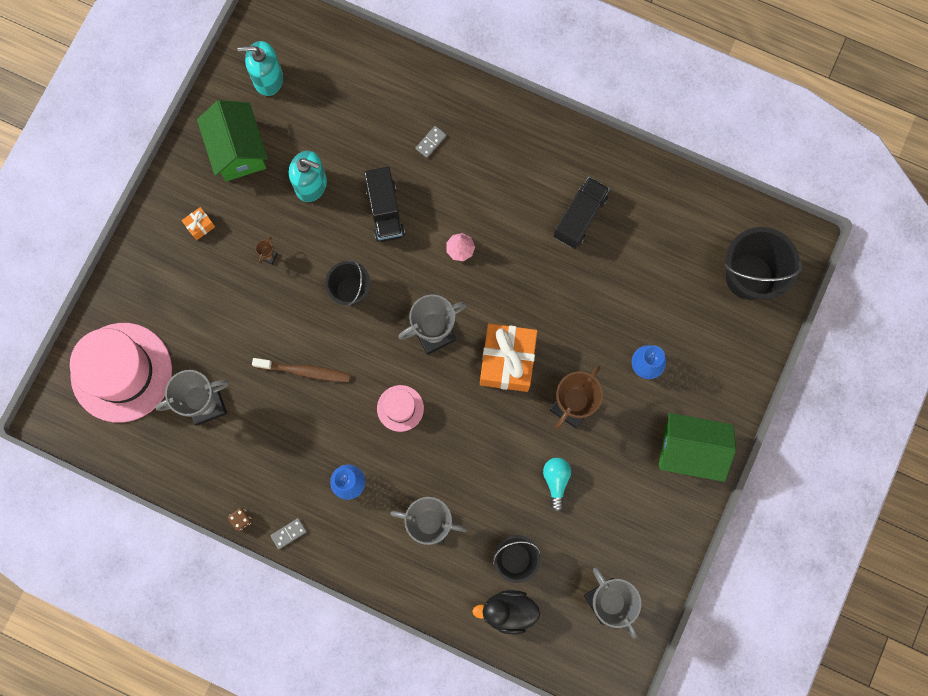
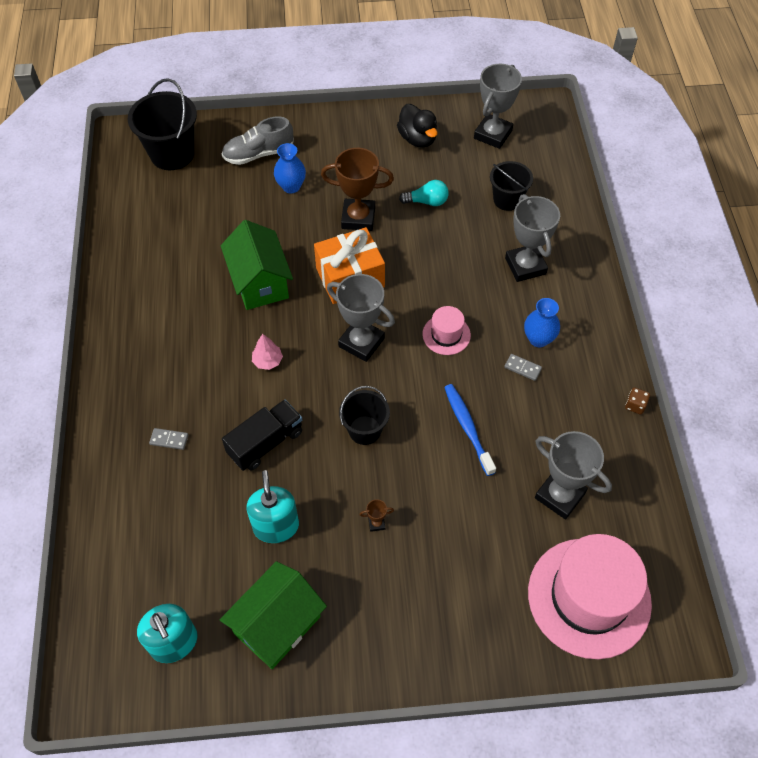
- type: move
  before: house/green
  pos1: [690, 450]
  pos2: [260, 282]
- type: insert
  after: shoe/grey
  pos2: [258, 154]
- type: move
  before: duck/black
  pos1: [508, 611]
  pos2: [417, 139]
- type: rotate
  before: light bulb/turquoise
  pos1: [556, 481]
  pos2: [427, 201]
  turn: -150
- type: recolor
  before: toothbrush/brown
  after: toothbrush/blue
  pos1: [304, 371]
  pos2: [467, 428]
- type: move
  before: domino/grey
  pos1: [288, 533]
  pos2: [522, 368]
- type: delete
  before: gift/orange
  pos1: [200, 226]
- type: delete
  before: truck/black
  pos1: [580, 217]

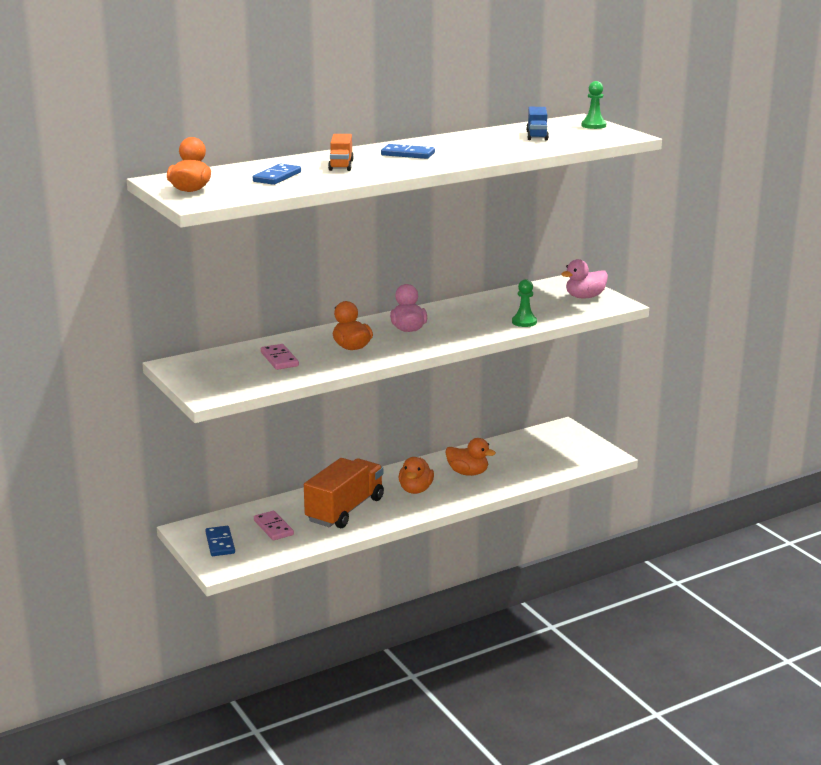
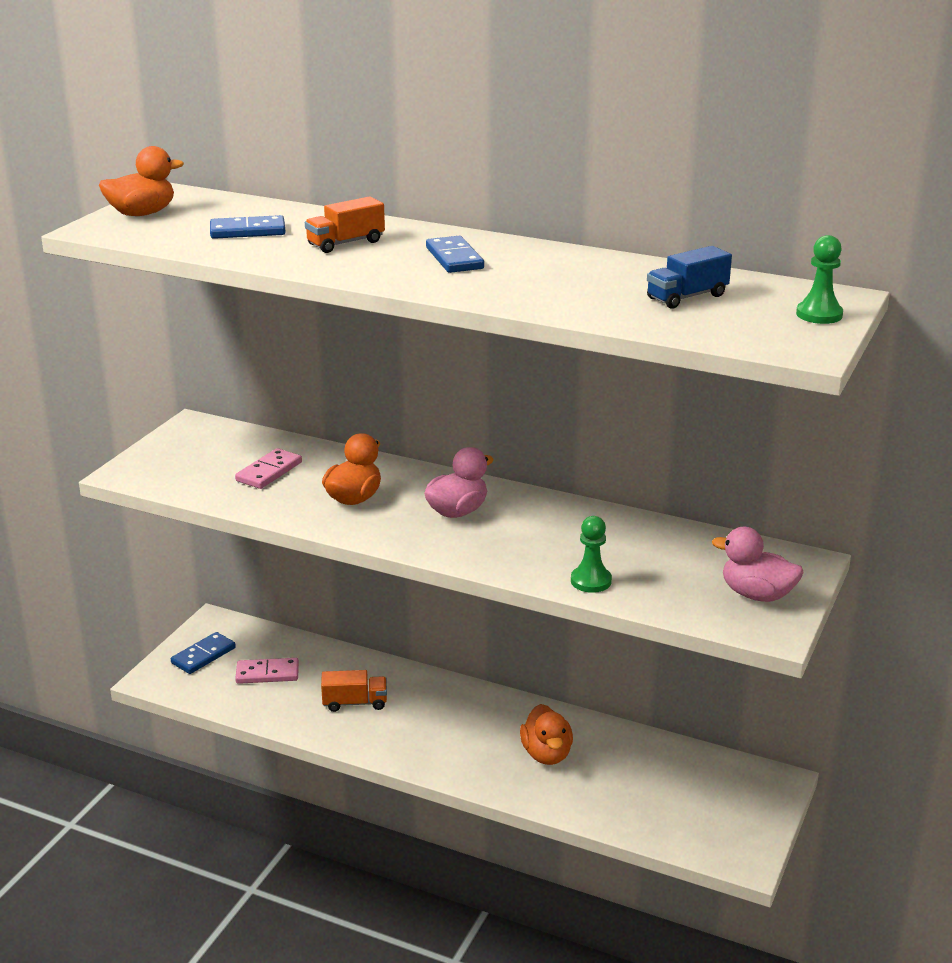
- type: rotate
  before: domino/pink
  pos1: [273, 528]
  pos2: [267, 673]
  turn: 60
- type: resize
  before: truck/orange
  pos1: [345, 510]
  pos2: [355, 703]
  scale: 0.5
- type: delete
  before: duck/orange
  pos1: [415, 490]

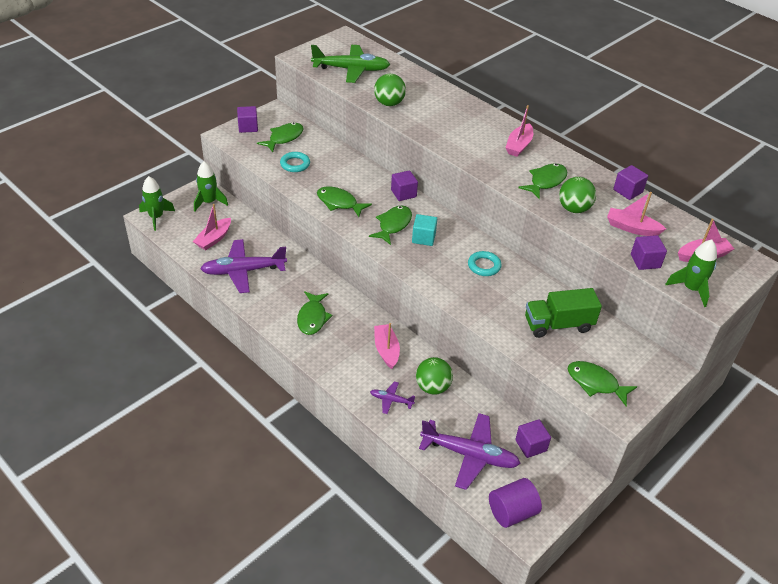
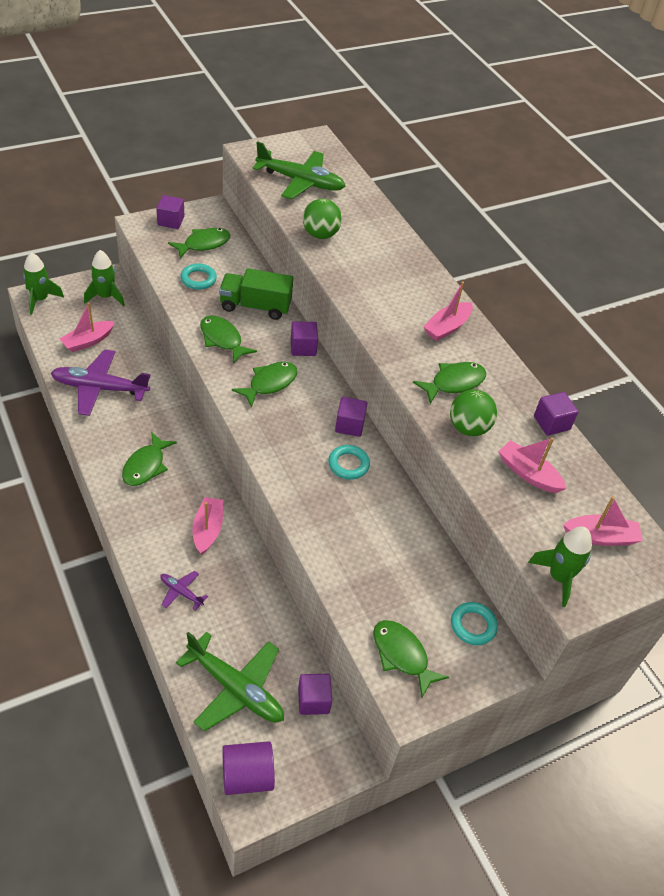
- type: recolor
  before: plane/purple
  after: plane/green
  pos1: [469, 455]
  pos2: [235, 688]
- type: move
  before: truck/green
  pos1: [558, 324]
  pos2: [255, 306]
- type: move
  before: cube/purple
  pos1: [645, 261]
  pos2: [349, 425]
- type: insert
  after: ring/turquoise
  pos2: [473, 625]
- type: delete
  before: cube/turquoise
  pos1: [423, 238]
- type: delete
  before: ball/green
  pos1: [432, 387]

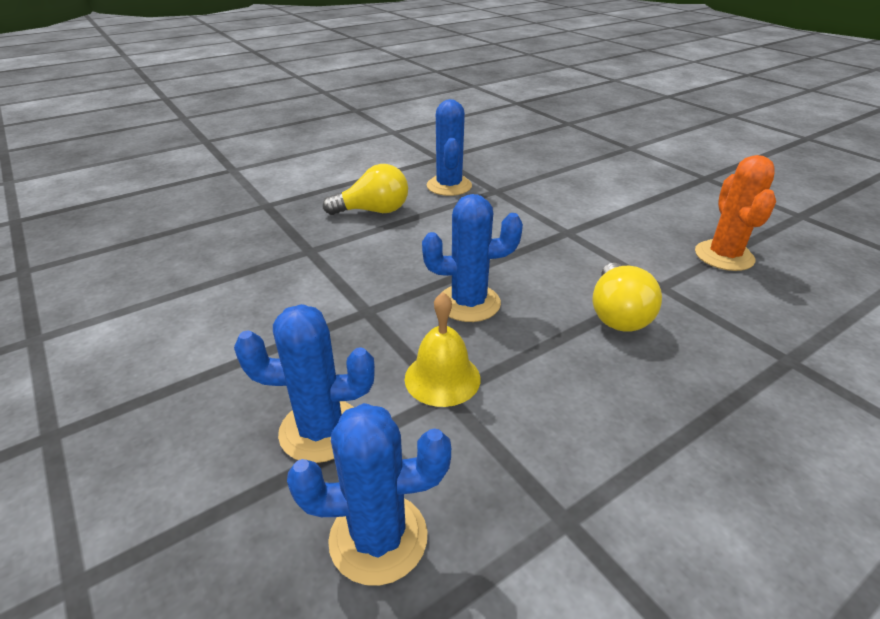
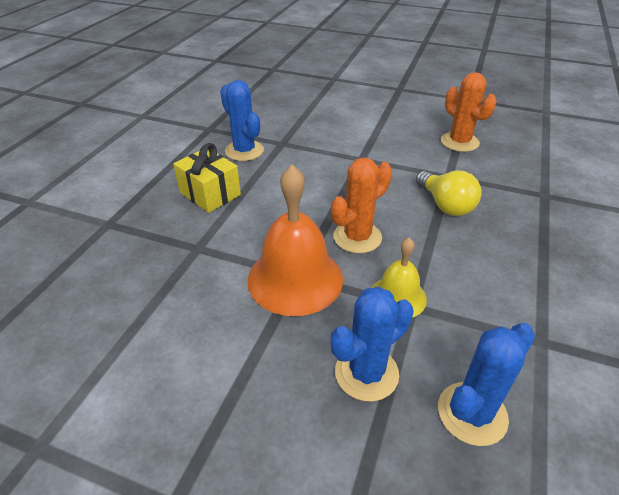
- type: replace
  before: light bulb/yellow
  after: gift/yellow
  pos1: [373, 211]
  pos2: [210, 194]
- type: insert
  after: bell/orange
  pos2: [295, 278]
- type: recolor
  before: cactus/blue
  after: cactus/orange
  pos1: [469, 303]
  pos2: [357, 237]

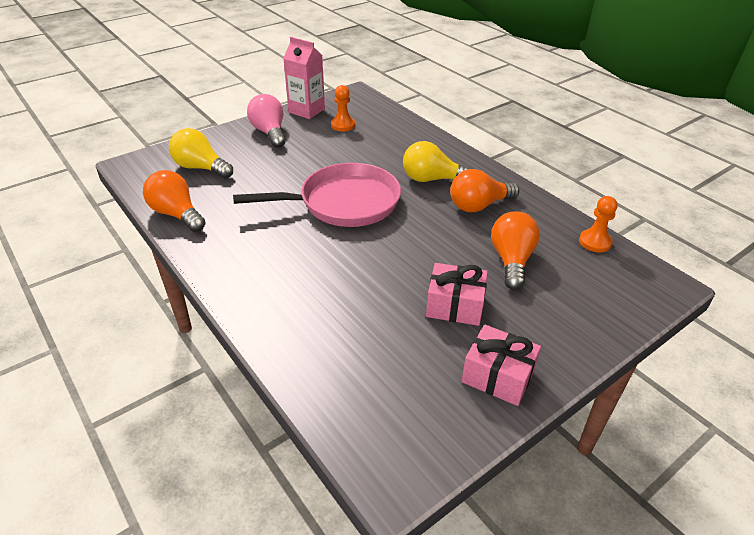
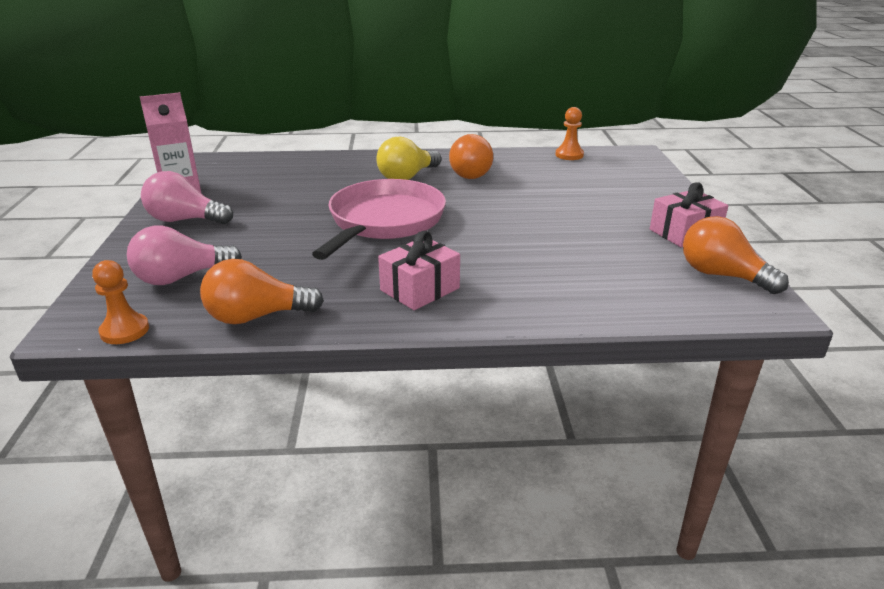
- type: move
  before: pawn/orange
  pos1: [343, 125]
  pos2: [125, 331]
- type: recolor
  before: light bulb/yellow
  after: light bulb/pink
  pos1: [201, 168]
  pos2: [181, 277]
- type: move
  before: gift/pink
  pos1: [455, 306]
  pos2: [420, 289]
- type: move
  before: light bulb/orange
  pos1: [511, 260]
  pos2: [721, 275]

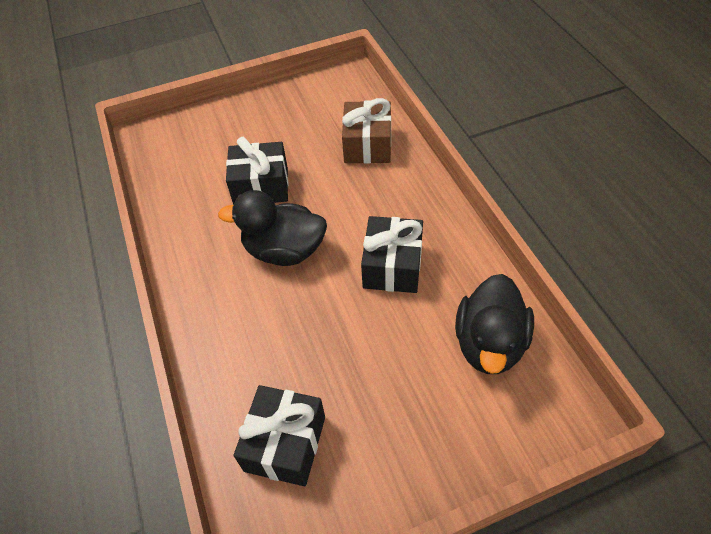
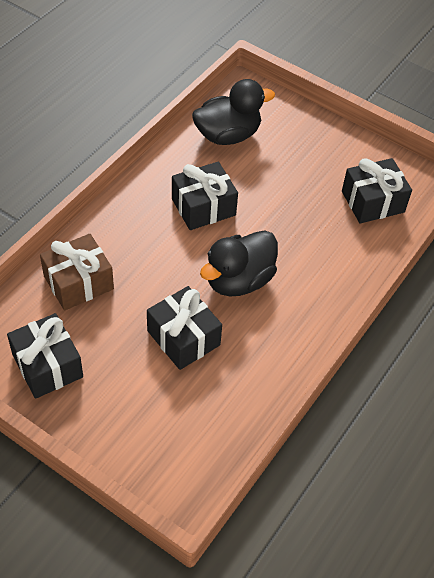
- type: insert
  after: gift/black
  pos2: [47, 365]
- type: rotate
  before: duck/black
  pos1: [284, 250]
  pos2: [239, 280]
  turn: 75

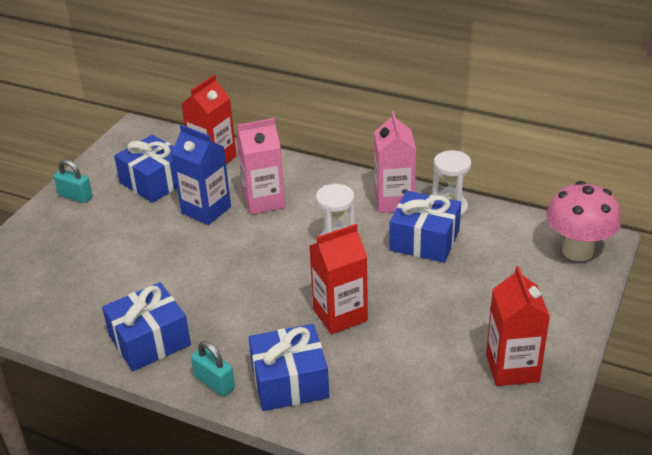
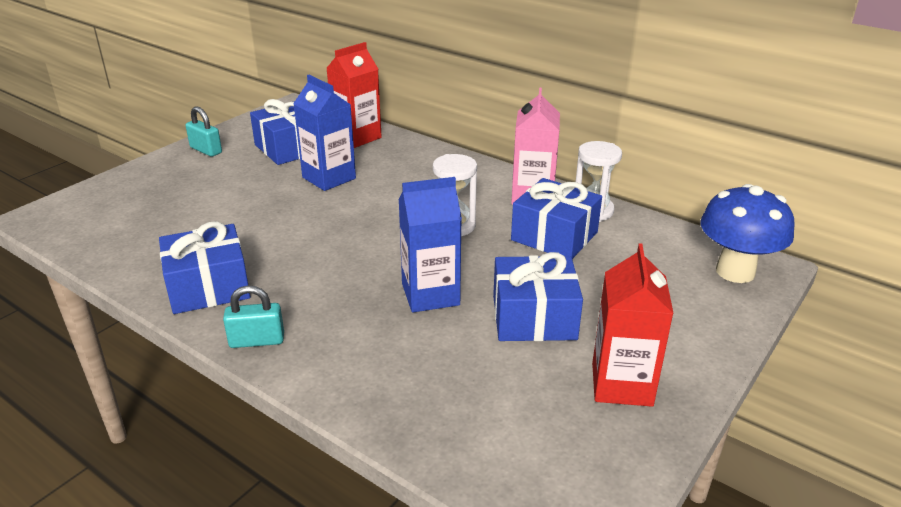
- type: rotate
  before: padlock/turquoise
  pos1: [214, 383]
  pos2: [257, 341]
  turn: -60
- type: recolor
  before: carton/red
  after: carton/blue
  pos1: [340, 315]
  pos2: [430, 294]
- type: move
  before: gift/blue
  pos1: [289, 381]
  pos2: [534, 317]
- type: recolor
  before: mushroom/pink
  after: mushroom/blue
  pos1: [577, 251]
  pos2: [735, 272]
- type: delete
  before: carton/pink
  pos1: [263, 201]

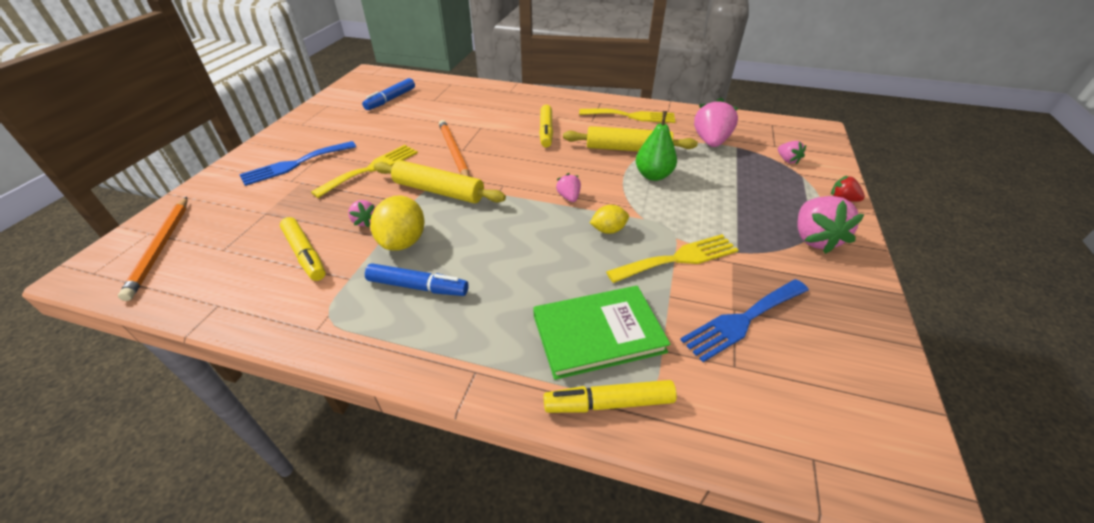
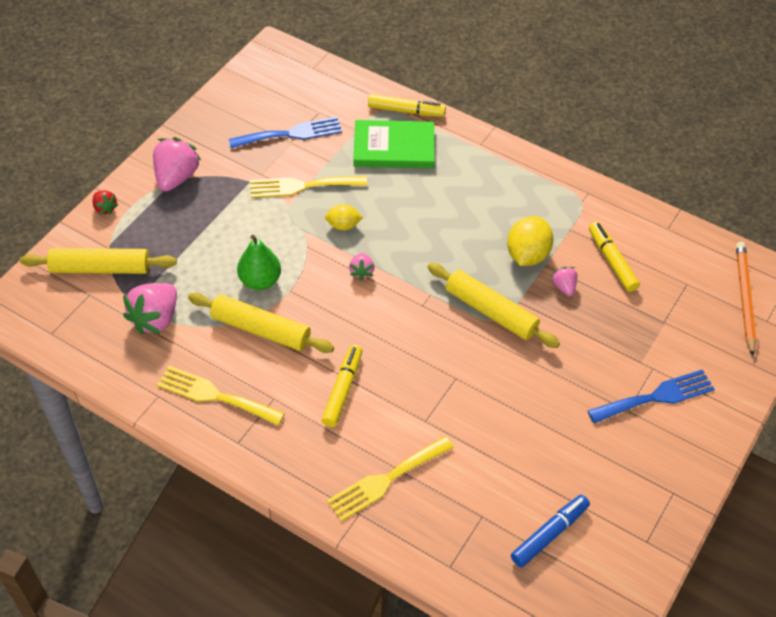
- type: replace
  before: strawberry/pink
  after: rolling pin/yellow
  pos1: [787, 160]
  pos2: [100, 268]
- type: move
  before: fork/yellow
  pos1: [372, 169]
  pos2: [386, 480]
- type: delete
  before: marker/blue
  pos1: [417, 286]
- type: delete
  before: pencil/orange
  pos1: [453, 152]

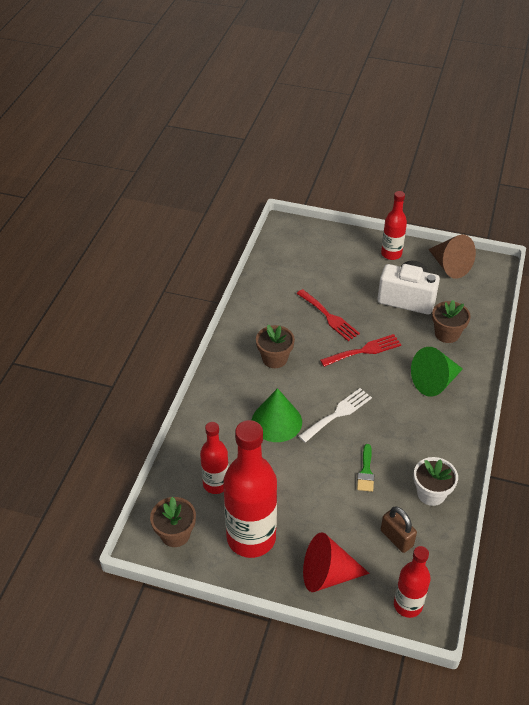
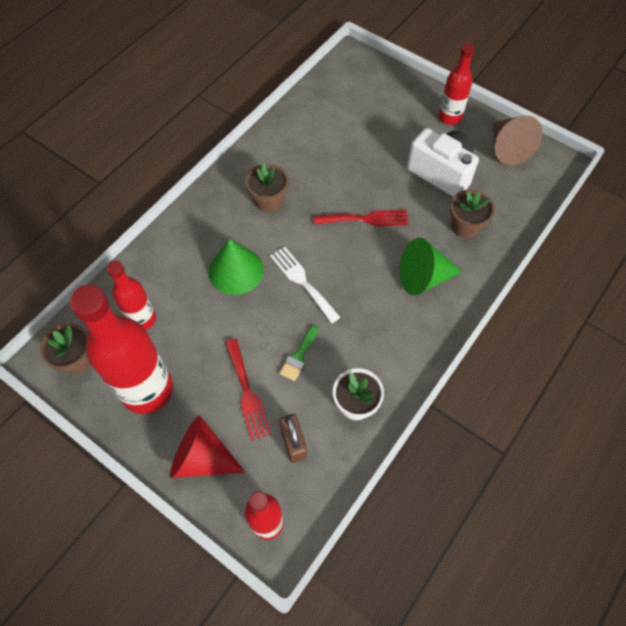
- type: move
  before: fork/red
  pos1: [329, 317]
  pos2: [247, 392]
- type: rotate
  before: fork/white
  pos1: [338, 414]
  pos2: [302, 281]
  turn: -105

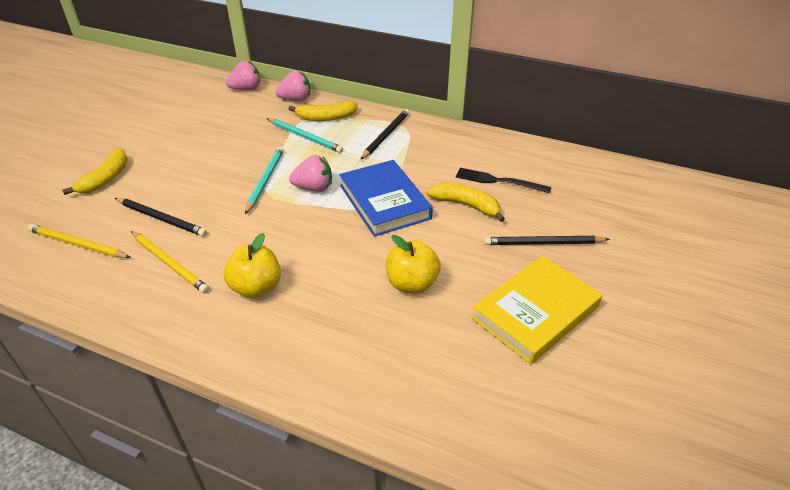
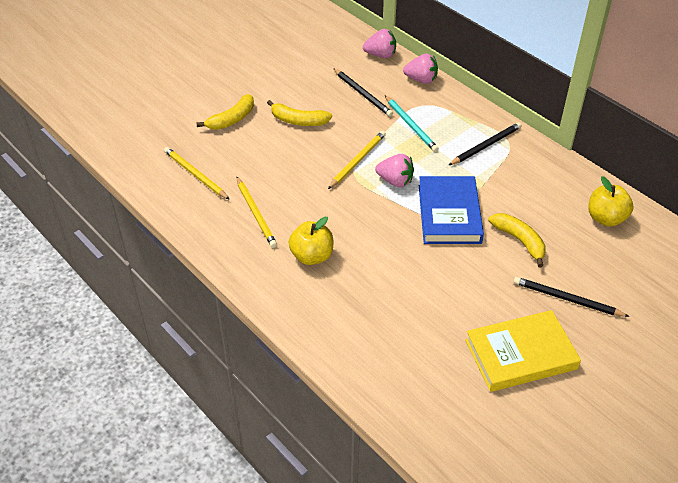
- type: move
  before: banana/yellow
  pos1: [326, 117]
  pos2: [298, 121]
- type: recolor
  before: pencil/turquoise
  after: pencil/yellow
  pos1: [265, 180]
  pos2: [357, 161]
- type: move
  before: pencil/black
  pos1: [161, 219]
  pos2: [363, 94]
- type: move
  before: apple/yellow
  pos1: [412, 284]
  pos2: [606, 218]
- type: delete
  before: fork/black
  pos1: [498, 181]

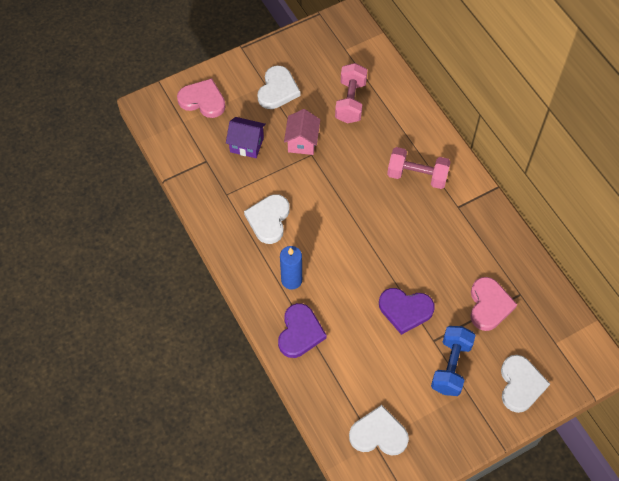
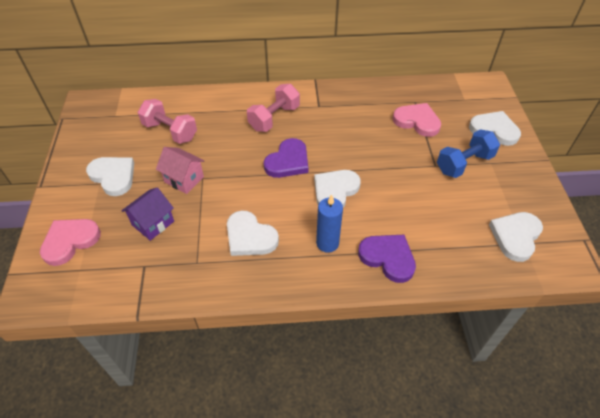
- type: move
  before: heart/purple
  pos1: [405, 310]
  pos2: [288, 161]
- type: insert
  after: heart/white
  pos2: [335, 191]
- type: rotate
  before: dumbbell/blue
  pos1: [451, 366]
  pos2: [464, 163]
  turn: -75

